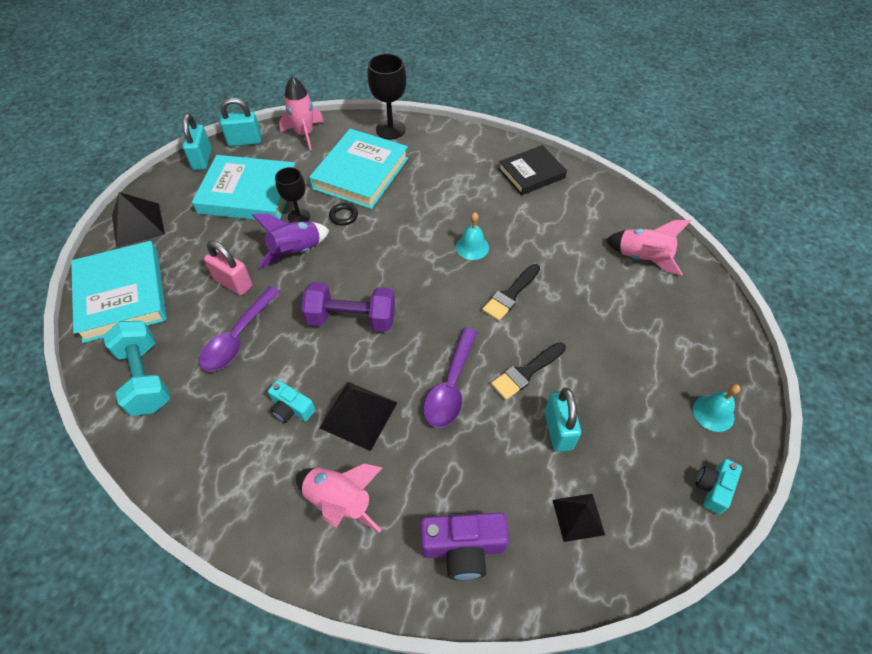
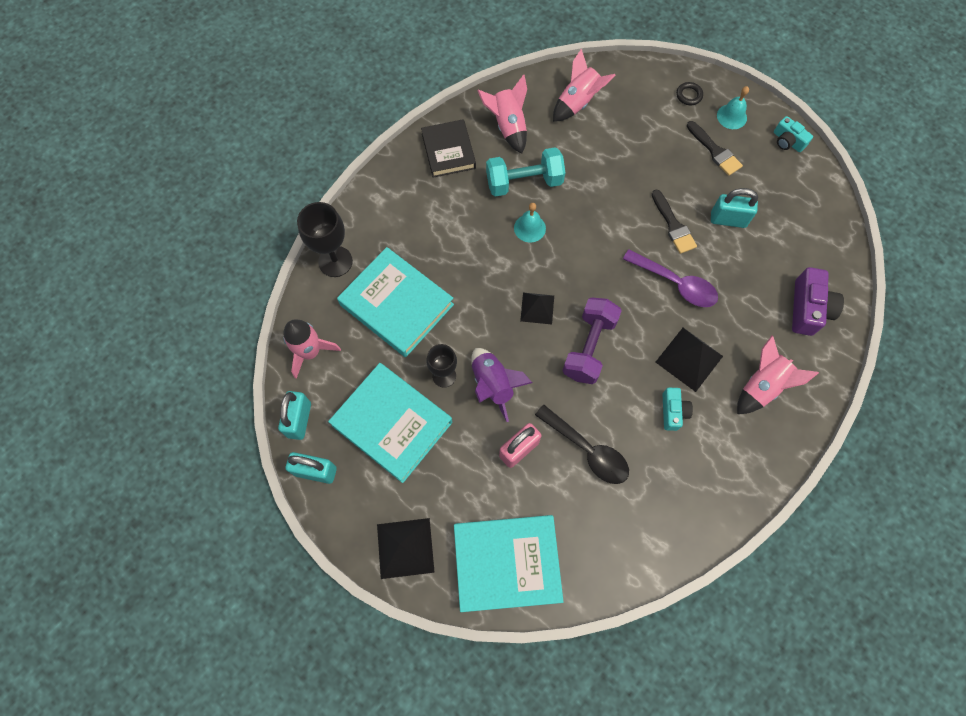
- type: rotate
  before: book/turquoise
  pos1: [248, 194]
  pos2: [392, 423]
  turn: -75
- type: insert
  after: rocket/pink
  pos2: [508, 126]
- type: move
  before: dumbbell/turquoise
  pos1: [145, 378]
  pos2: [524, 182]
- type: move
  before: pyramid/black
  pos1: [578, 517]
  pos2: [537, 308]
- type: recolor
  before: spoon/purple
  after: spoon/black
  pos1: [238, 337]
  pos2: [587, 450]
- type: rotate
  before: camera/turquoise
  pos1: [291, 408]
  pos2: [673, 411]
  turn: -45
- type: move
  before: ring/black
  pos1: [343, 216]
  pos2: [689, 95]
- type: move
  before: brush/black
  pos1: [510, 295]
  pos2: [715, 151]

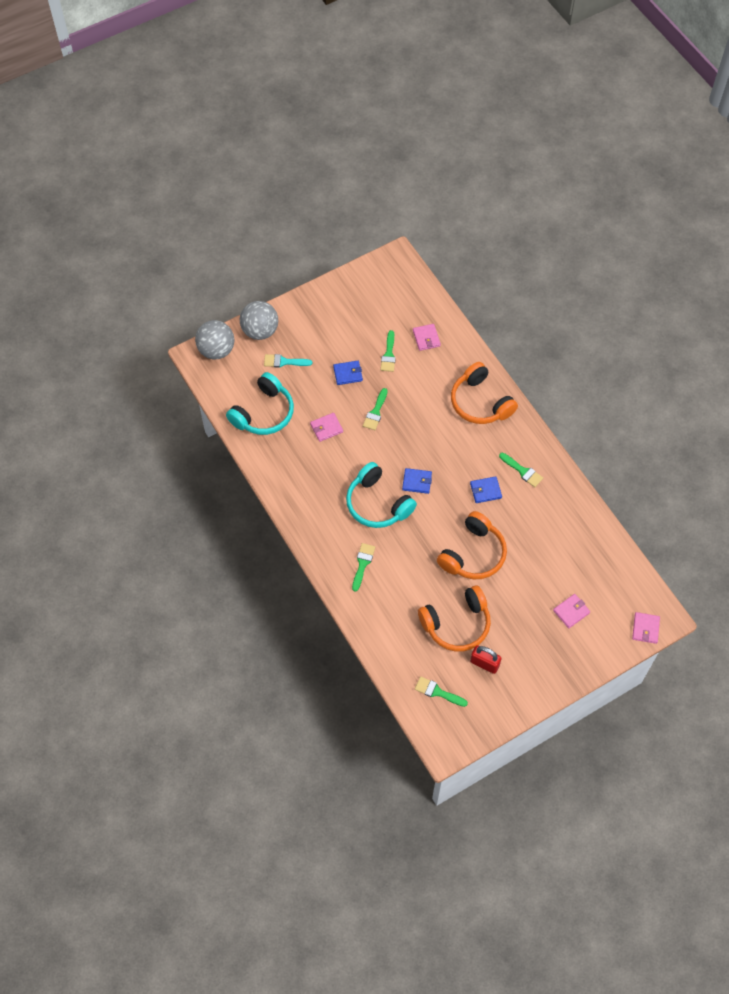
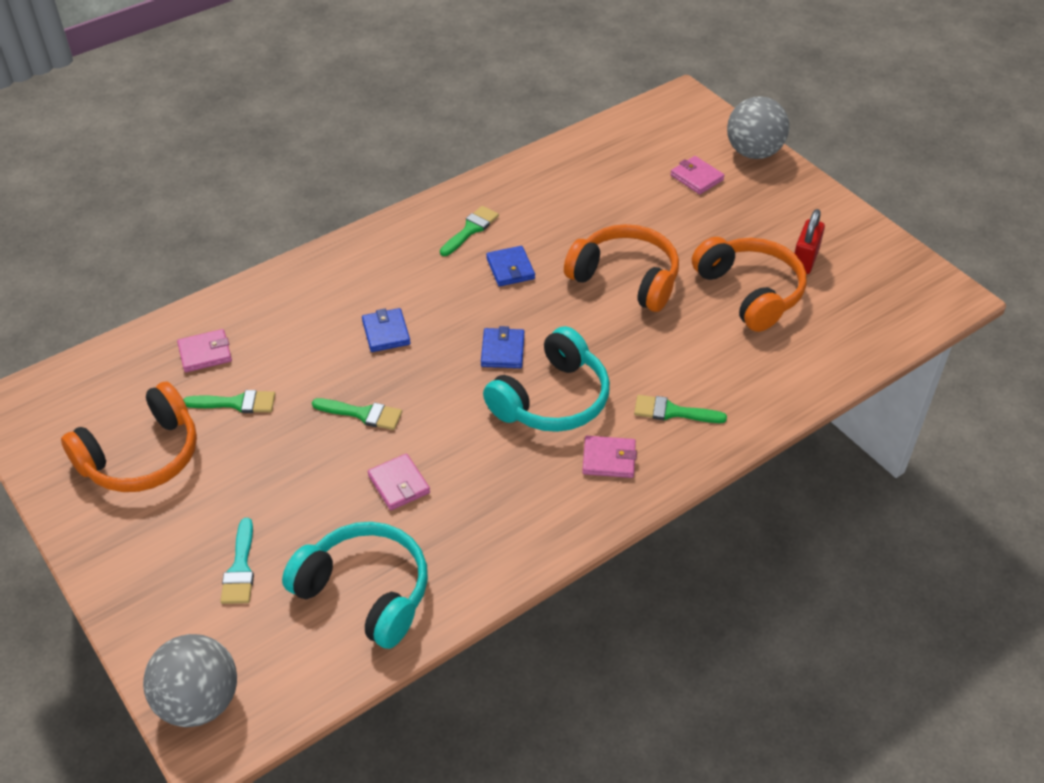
- type: move
  before: headphones/orange
  pos1: [480, 402]
  pos2: [142, 456]
- type: move
  before: wallet/blue
  pos1: [348, 374]
  pos2: [386, 332]
- type: move
  before: wallet/pink
  pos1: [645, 628]
  pos2: [609, 459]
- type: move
  before: ball/grey
  pos1: [260, 331]
  pos2: [753, 152]
- type: delete
  before: brush/green
  pos1: [437, 692]

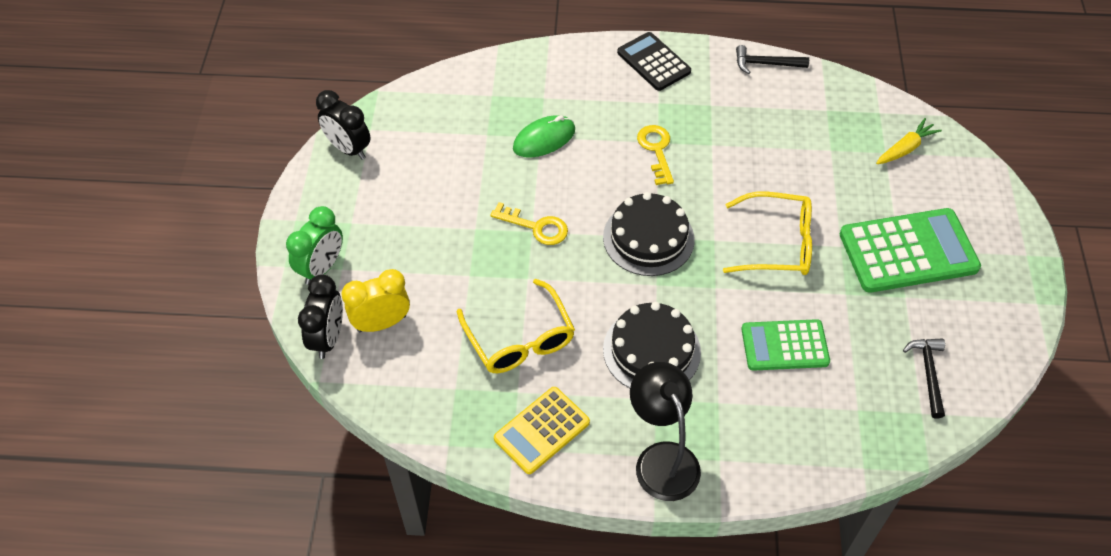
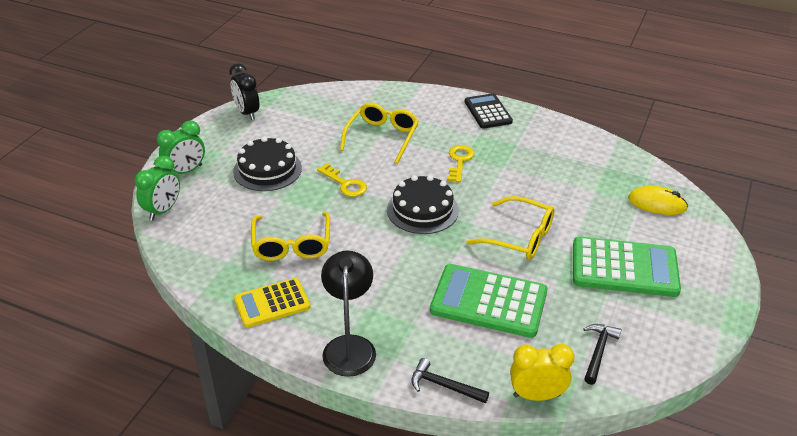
- type: recolor
  before: clock/black
  after: clock/green
  pos1: [328, 338]
  pos2: [163, 210]
- type: move
  before: cake/black
  pos1: [651, 350]
  pos2: [267, 169]
- type: replace
  before: mouse/green
  after: glasses/yellow
  pos1: [544, 139]
  pos2: [382, 137]
- type: move
  before: hammer/black
  pos1: [766, 64]
  pos2: [444, 386]
- type: resize
  before: calculator/green
  pos1: [784, 346]
  pos2: [488, 301]
  scale: 1.58
- type: move
  before: clock/yellow
  pos1: [381, 323]
  pos2: [536, 395]
- type: replace
  before: carrot/yellow
  after: mouse/yellow
  pos1: [905, 148]
  pos2: [657, 204]

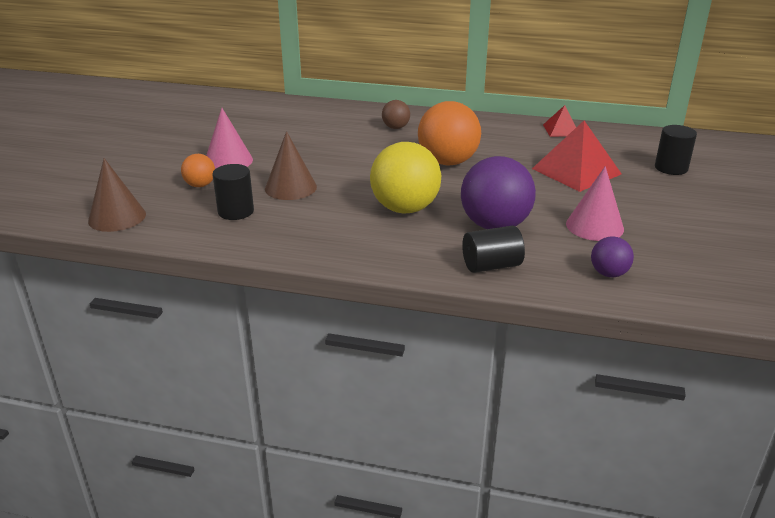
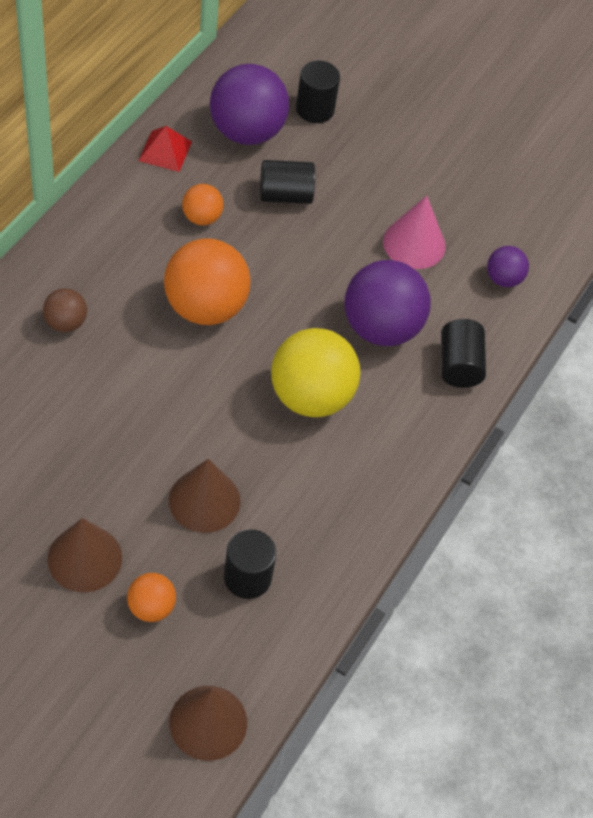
- type: recolor
  before: cone/pink
  after: cone/brown
  pos1: [228, 161]
  pos2: [84, 558]
- type: insert
  after: ball/orange
  pos2: [202, 217]
- type: insert
  after: ball/purple
  pos2: [246, 131]
- type: replace
  before: pyramid/red
  after: cylinder/black
  pos1: [576, 171]
  pos2: [285, 195]

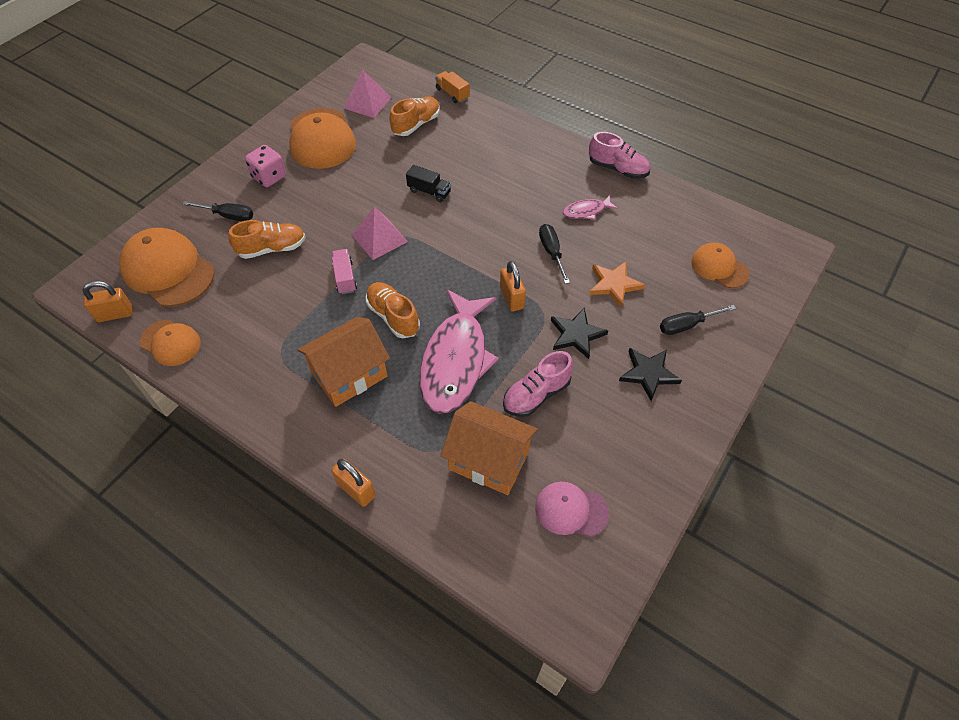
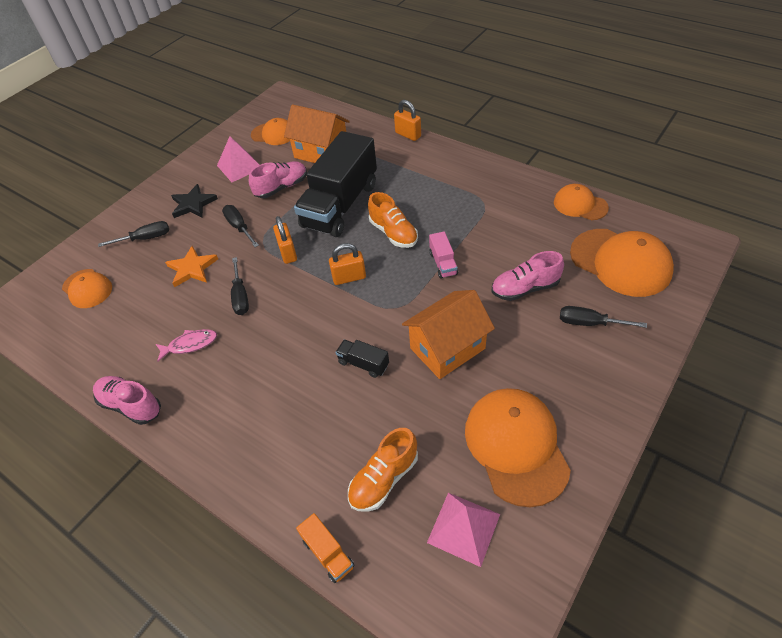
- type: move
  before: pyramid/pink
  pos1: [379, 238]
  pos2: [239, 166]
- type: replace
  before: star/black
  after: screwdriver/black
  pos1: [576, 335]
  pos2: [239, 227]
- type: recolor
  before: cap/pink
  after: cap/orange
  pos1: [571, 510]
  pos2: [273, 134]
- type: replace
  before: fish/pink
  after: truck/black
  pos1: [456, 360]
  pos2: [340, 205]
- type: move
  before: padlock/orange
  pos1: [115, 314]
  pos2: [349, 278]
- type: move
  before: house/orange
  pos1: [349, 375]
  pos2: [447, 348]
- type: recolor
  before: shoe/orange
  after: shoe/pink
  pos1: [272, 248]
  pos2: [525, 288]
- type: delete
  before: dice/pink
  pos1: [269, 177]

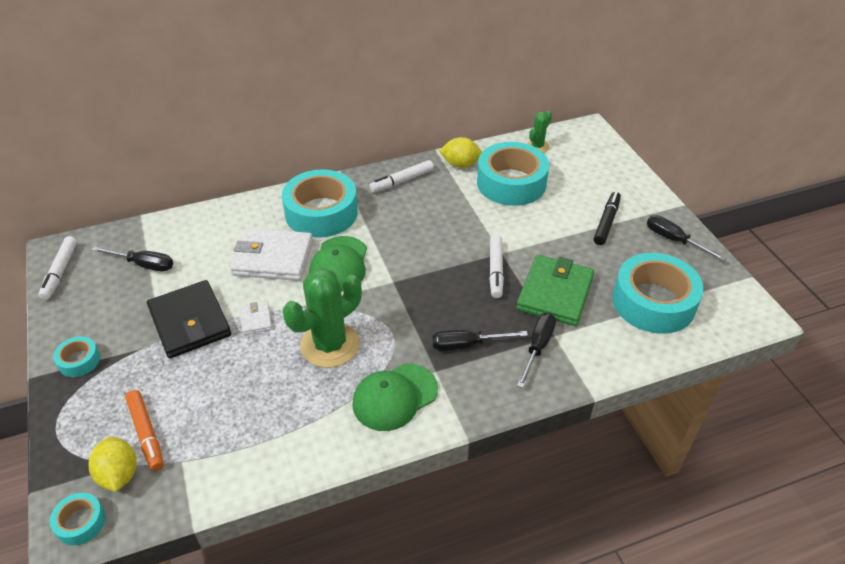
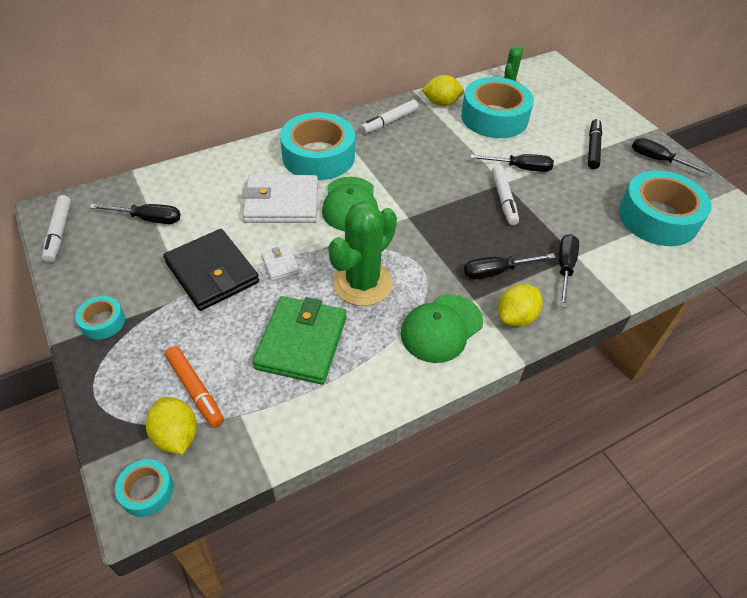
- type: move
  before: wallet/green
  pos1: [555, 293]
  pos2: [301, 342]
- type: insert
  after: screwdriver/black
  pos2: [520, 168]
- type: insert
  after: lemon/yellow
  pos2: [516, 317]

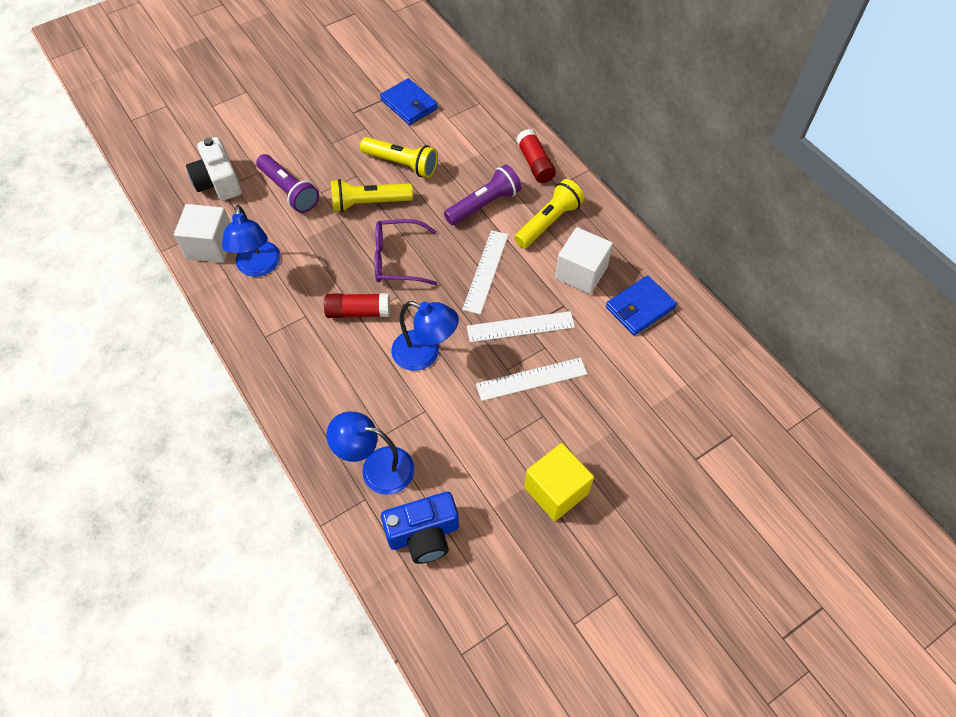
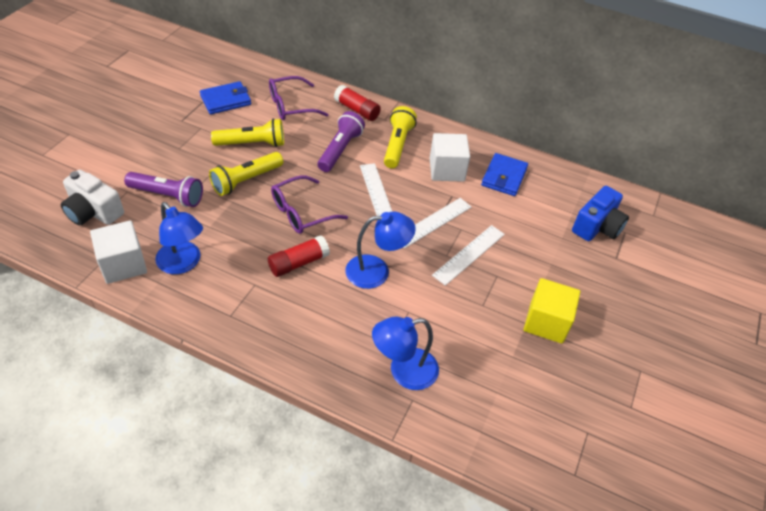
- type: rotate
  before: wallet/blue
  pos1: [409, 104]
  pos2: [226, 100]
  turn: -45
- type: insert
  after: glasses/purple
  pos2: [291, 106]
- type: move
  before: camera/blue
  pos1: [424, 534]
  pos2: [597, 227]

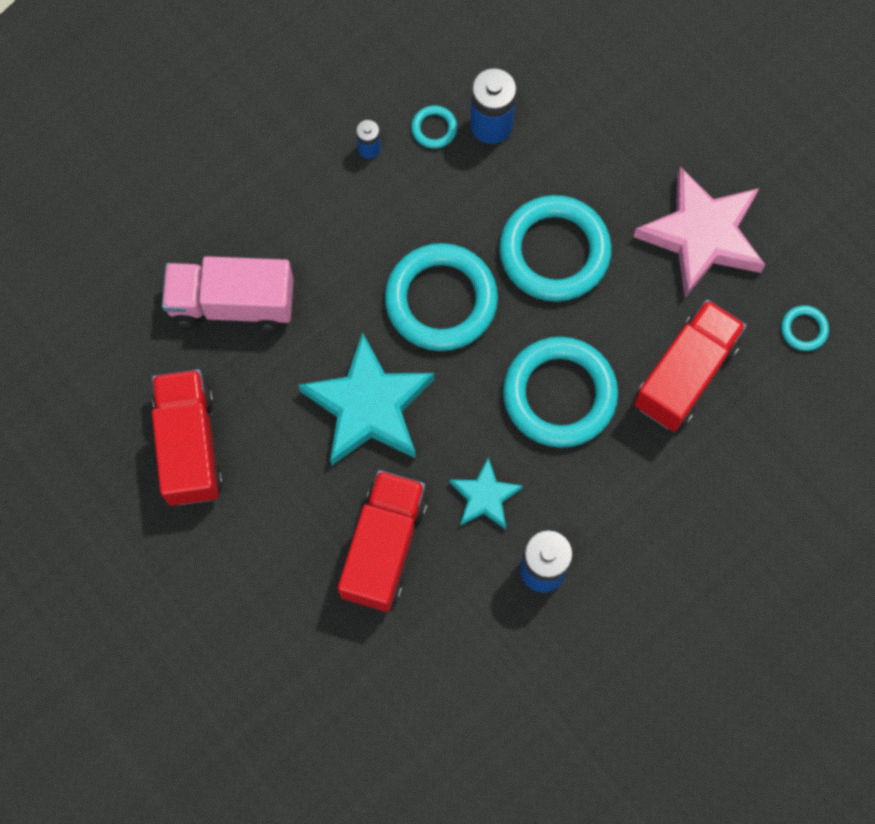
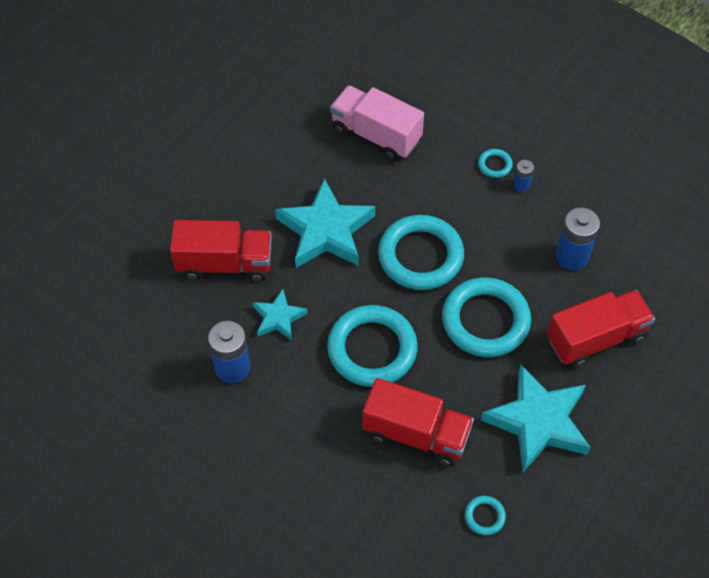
- type: rotate
  before: truck/pink
  pos1: [232, 303]
  pos2: [376, 135]
  turn: -45
- type: move
  before: ring/turquoise
  pos1: [434, 128]
  pos2: [495, 165]
- type: recolor
  before: star/pink
  after: star/turquoise
  pos1: [702, 235]
  pos2: [538, 422]
- type: move
  before: truck/red
  pos1: [189, 445]
  pos2: [596, 338]

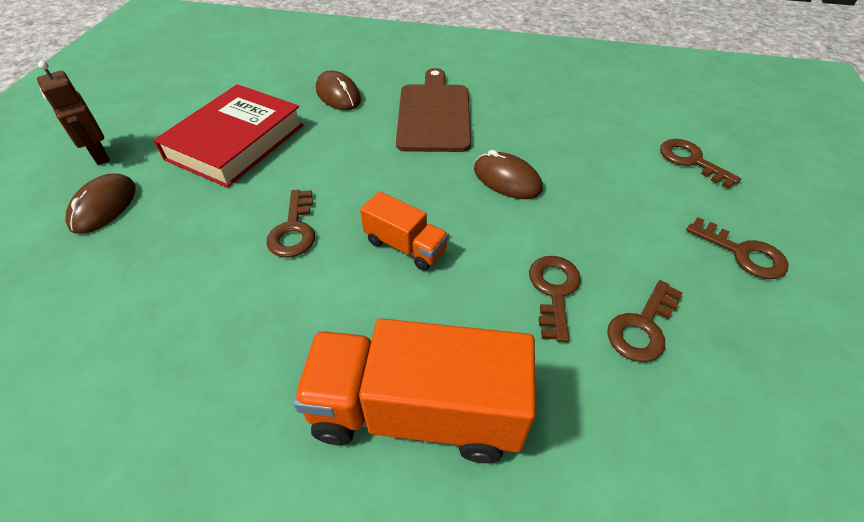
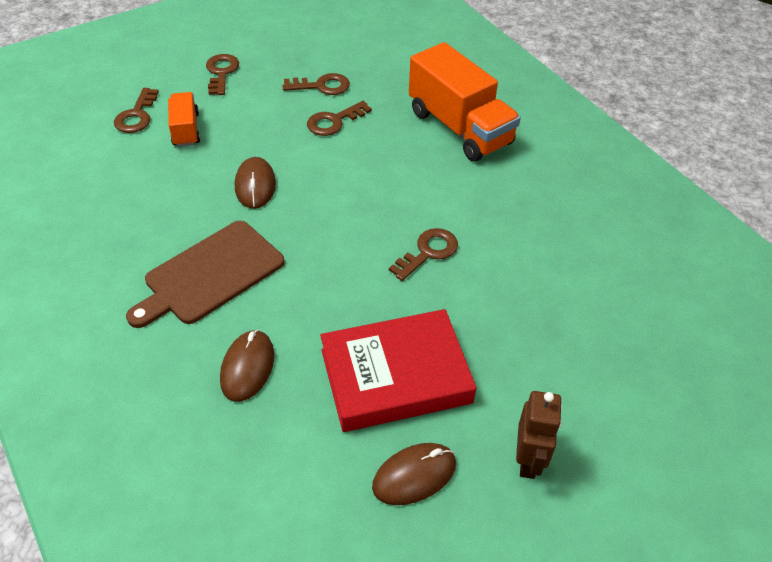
- type: move
  before: truck/orange
  pos1: [405, 246]
  pos2: [186, 130]
- type: move
  before: mouse/brown
  pos1: [104, 206]
  pos2: [414, 475]

